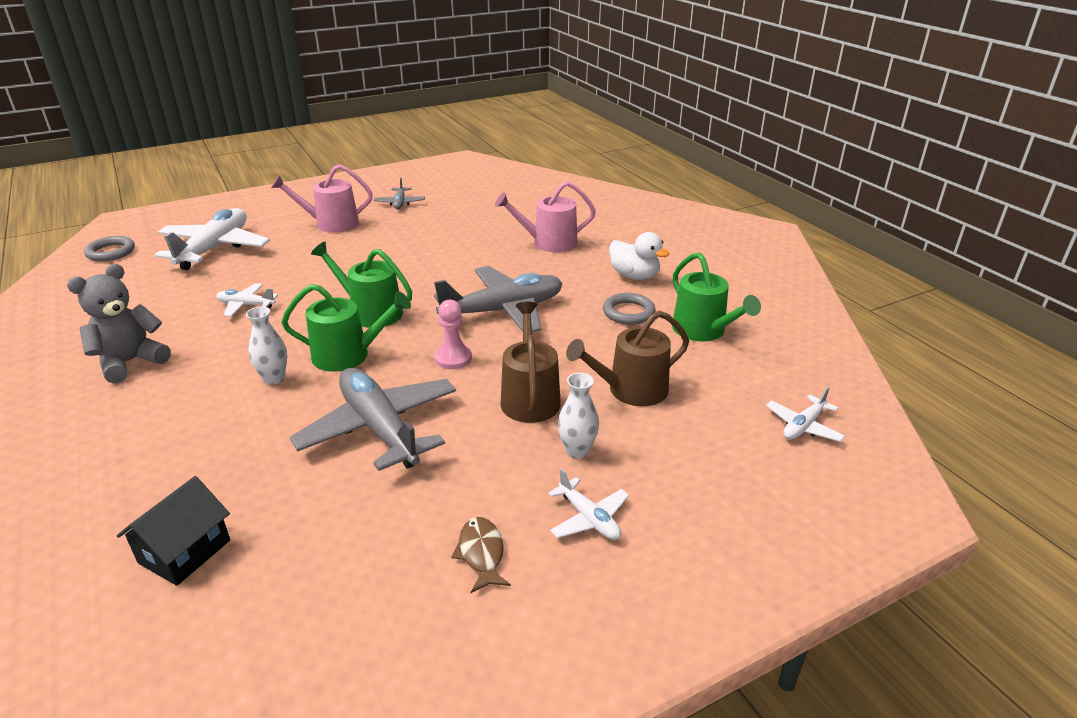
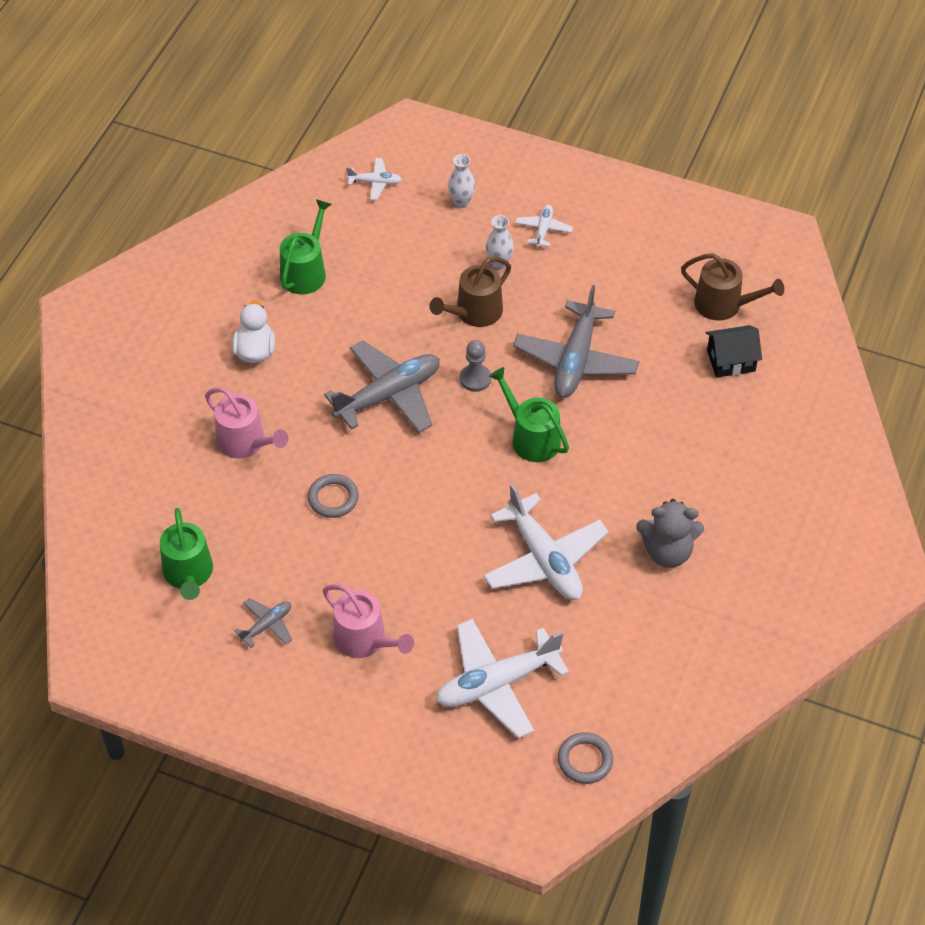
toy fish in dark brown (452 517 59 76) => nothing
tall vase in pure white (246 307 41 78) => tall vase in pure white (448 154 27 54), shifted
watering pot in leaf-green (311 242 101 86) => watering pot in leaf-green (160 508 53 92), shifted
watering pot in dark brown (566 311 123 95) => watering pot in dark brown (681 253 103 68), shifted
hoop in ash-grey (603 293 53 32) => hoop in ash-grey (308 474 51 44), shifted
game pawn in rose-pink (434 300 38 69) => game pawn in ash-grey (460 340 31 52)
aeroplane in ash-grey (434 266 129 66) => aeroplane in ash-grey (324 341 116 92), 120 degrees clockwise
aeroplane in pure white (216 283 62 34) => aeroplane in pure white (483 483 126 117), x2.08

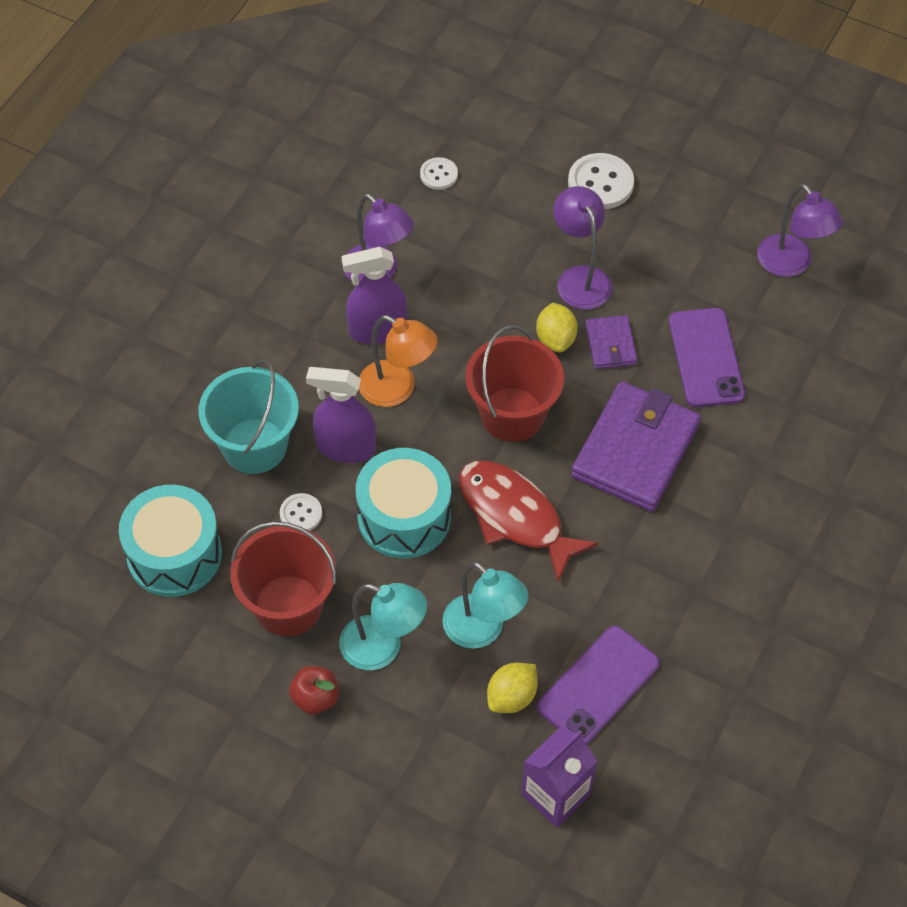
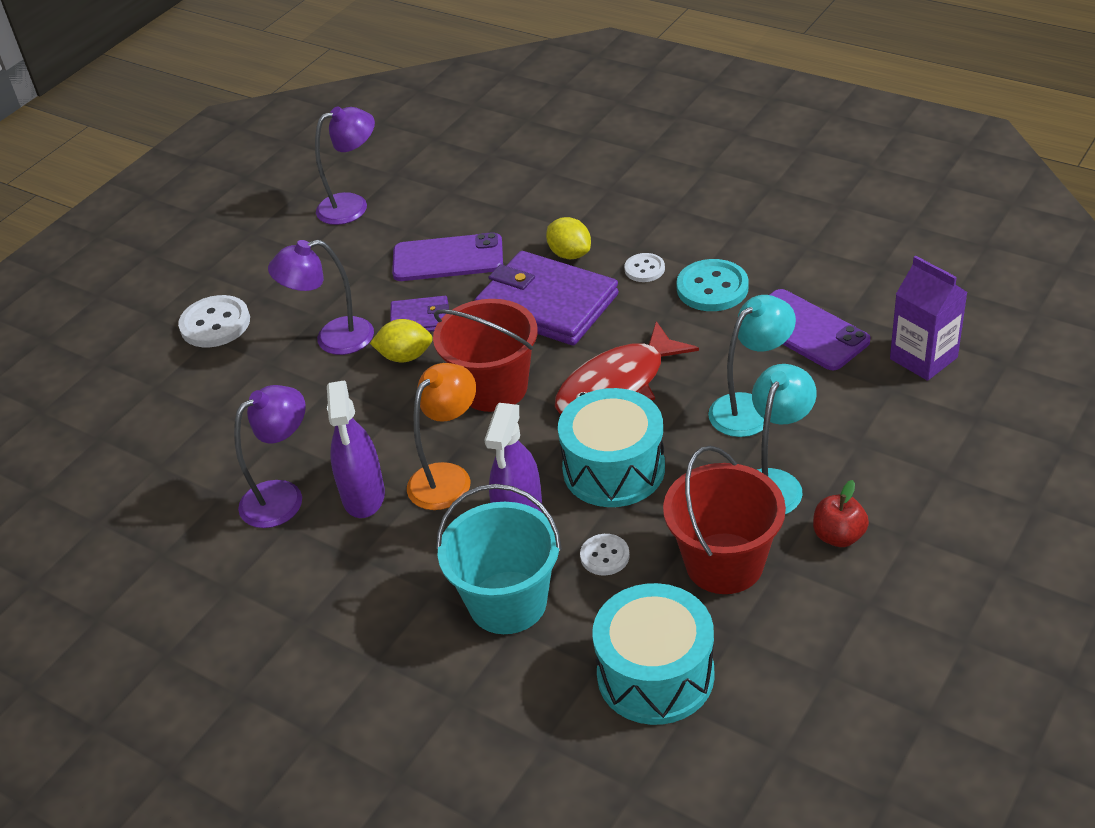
nothing => sewing button in teal (676 259 73 52)
sewing button in pure white (420 157 38 33) => sewing button in pure white (624 253 41 29), shifted
citrus fruit in bright yellow (487 663 51 50) => citrus fruit in bright yellow (546 217 45 42), shifted

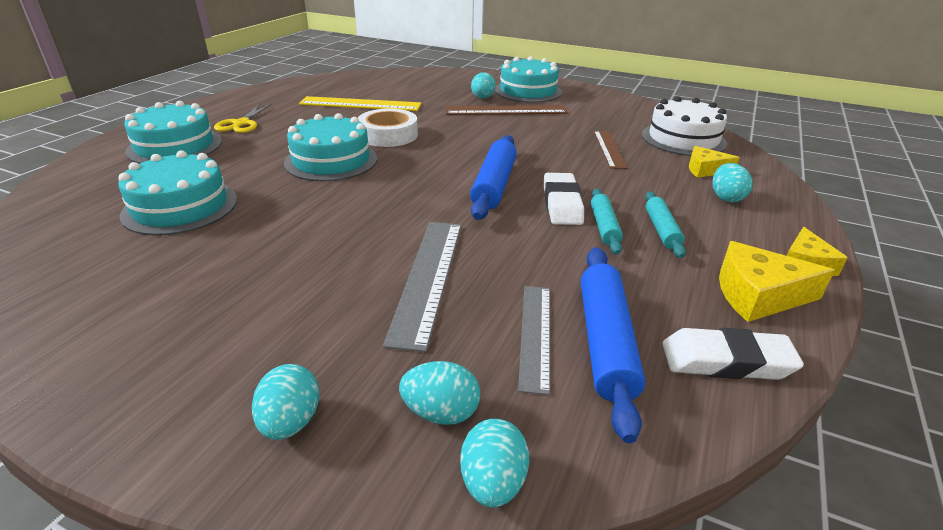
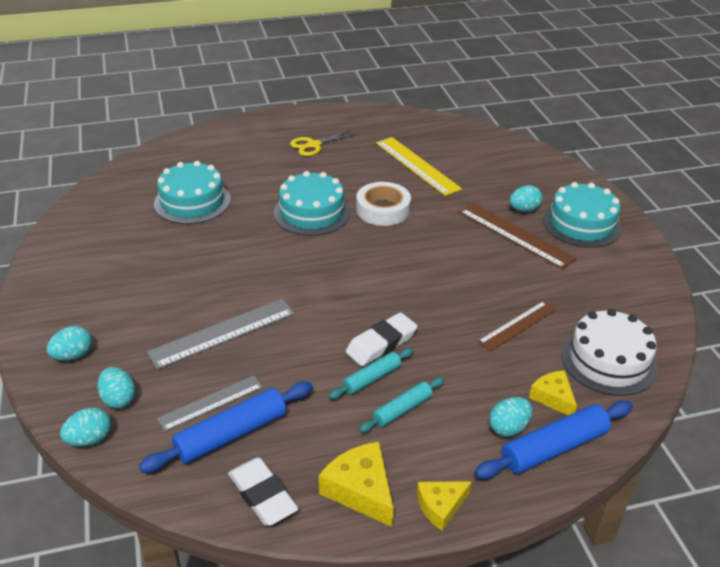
cake in teal (124 101 98 63) => nothing
dough roller in cobalt (470 135 47 85) => dough roller in cobalt (474 401 159 78), shifted

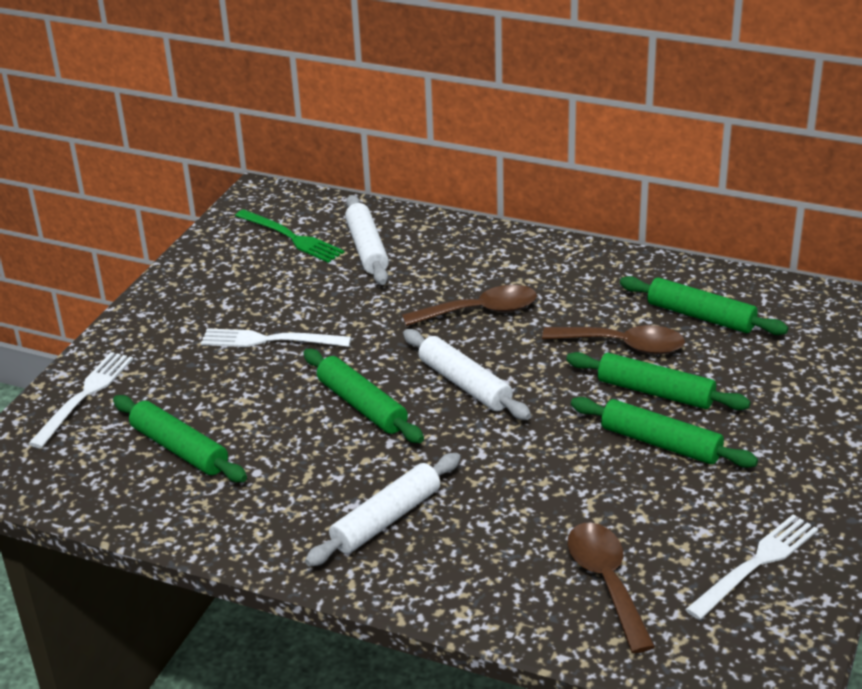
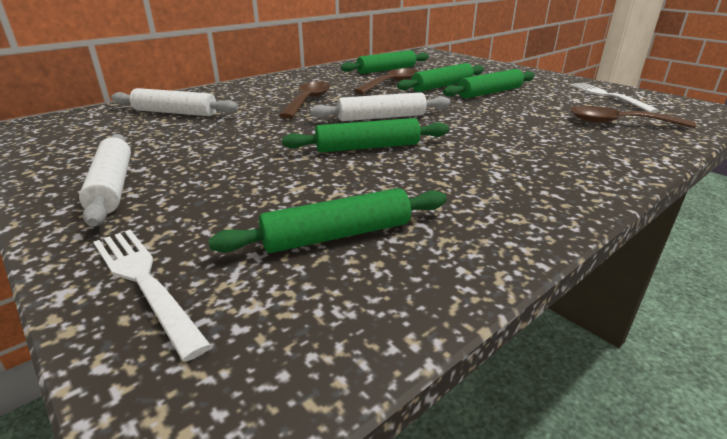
table fork in pure white (201 328 150 19) => nothing
table fork in leaf-green (235 209 109 54) => nothing
dough roller in pure white (305 453 156 114) => dough roller in pure white (79 134 52 93), shifted

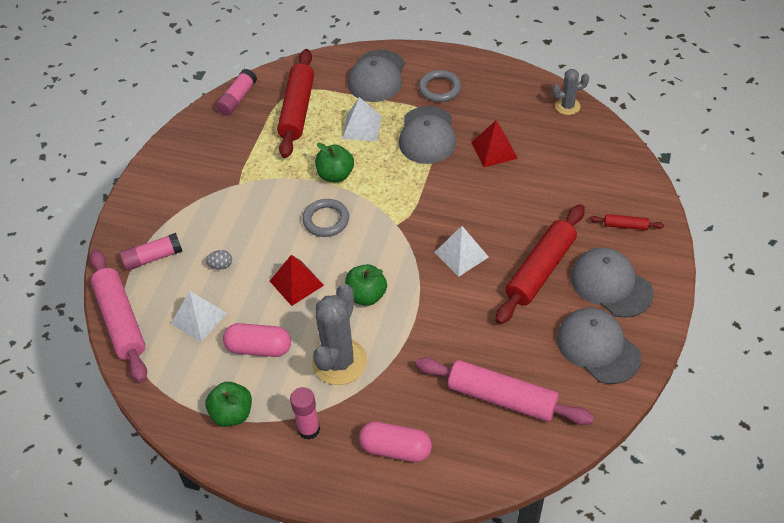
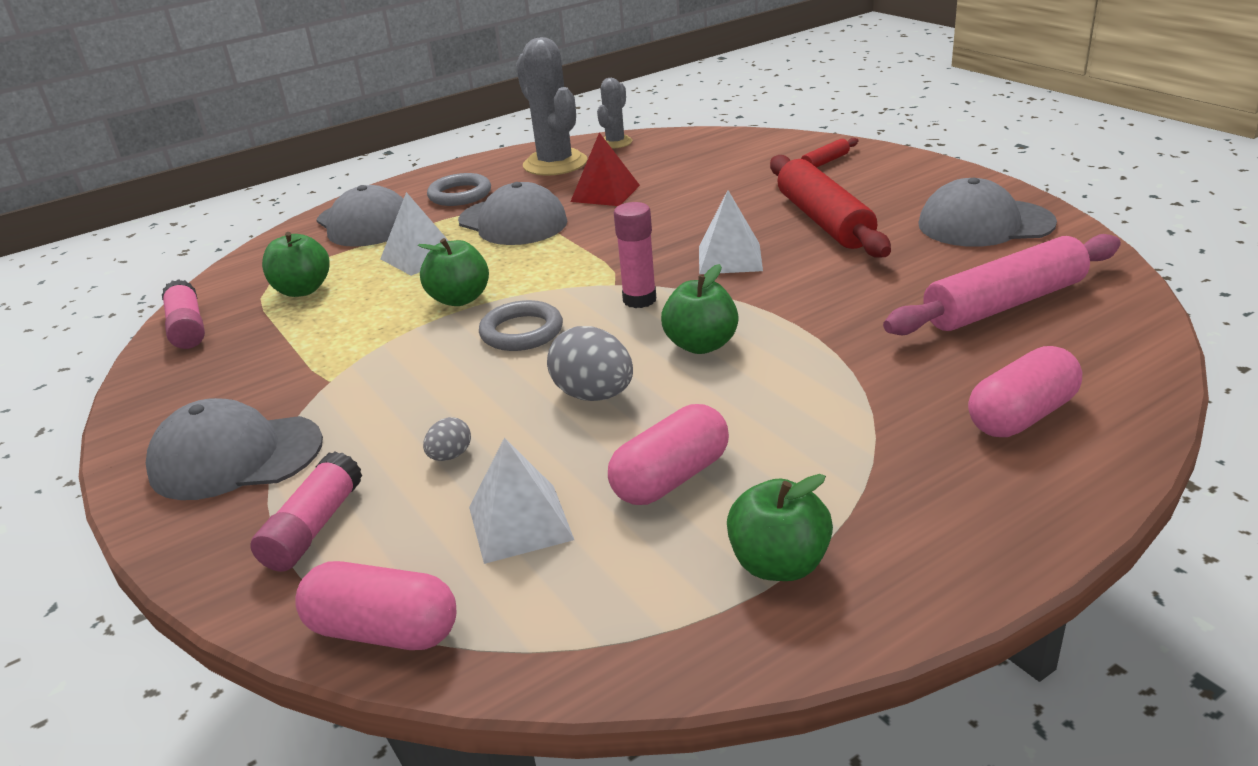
stick of glue in rose-pink (290 387 30 53) => stick of glue in rose-pink (614 202 42 106), shifted
saguaro cactus in ash-grey (312 284 55 101) => saguaro cactus in ash-grey (516 37 71 139), shifted
cap in ash-grey (571 248 82 70) => cap in ash-grey (146 398 177 102), shifted
dough roller in rose-pink (90 249 57 133) => pill shape in rose-pink (295 561 161 89)
pyramid shape in scarlet (270 255 54 51) => egg in ash-grey (547 326 86 75)
dough roller in scarlet (277 49 37 109) => apple in leaf-green (262 232 67 65)

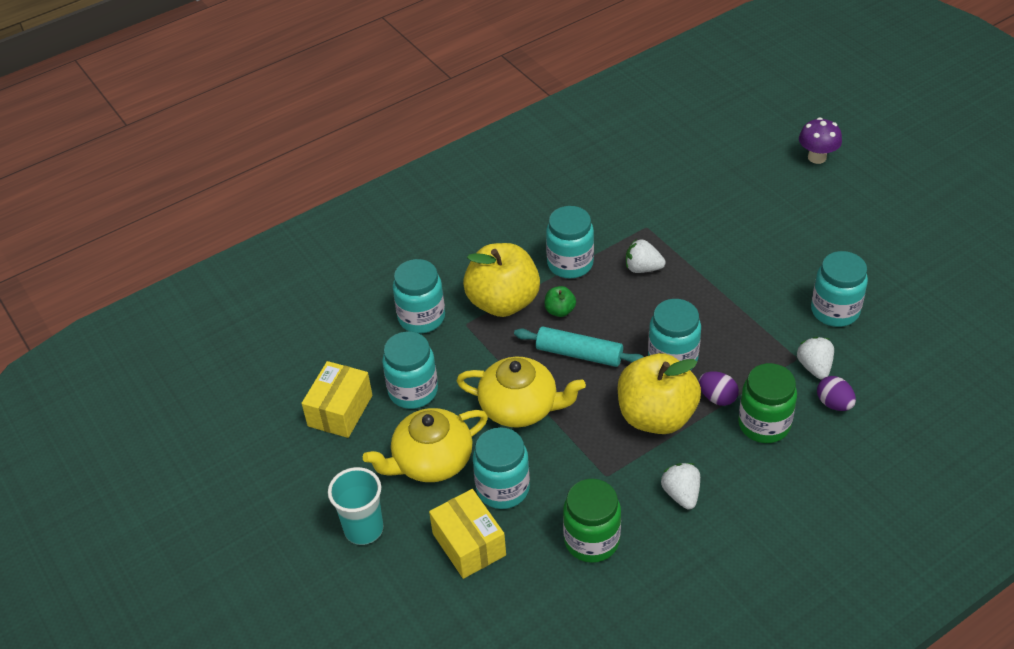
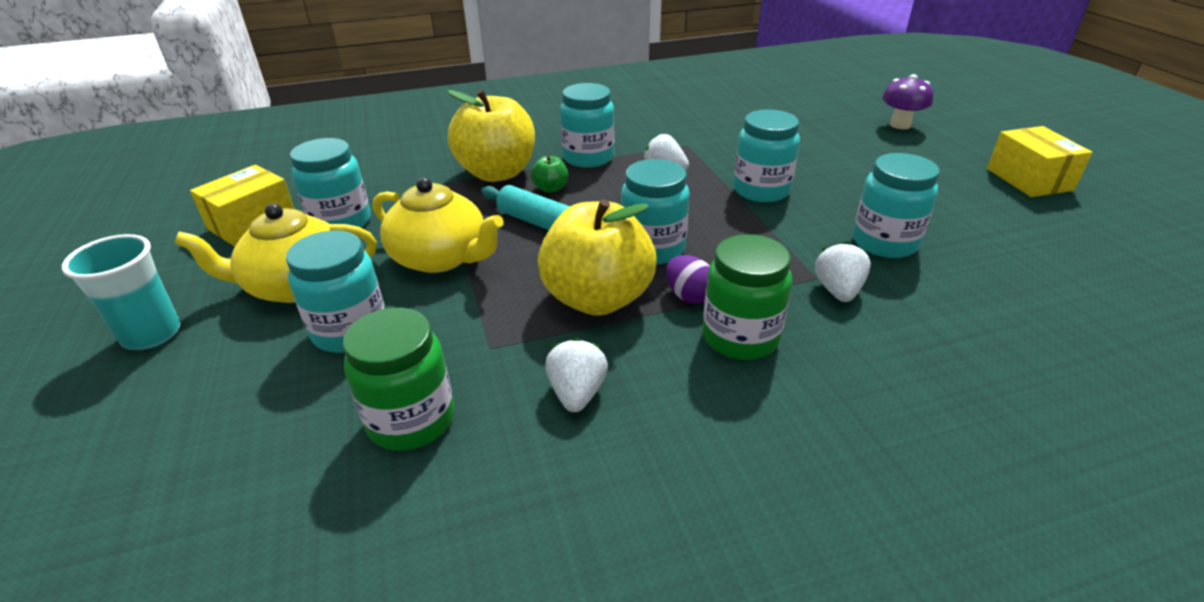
egg in violet (817 376 39 35) => nothing
preserve jar in teal (393 259 52 74) => preserve jar in teal (734 109 66 93), shifted
box in bright yellow (429 489 77 90) => box in bright yellow (987 126 106 71), shifted

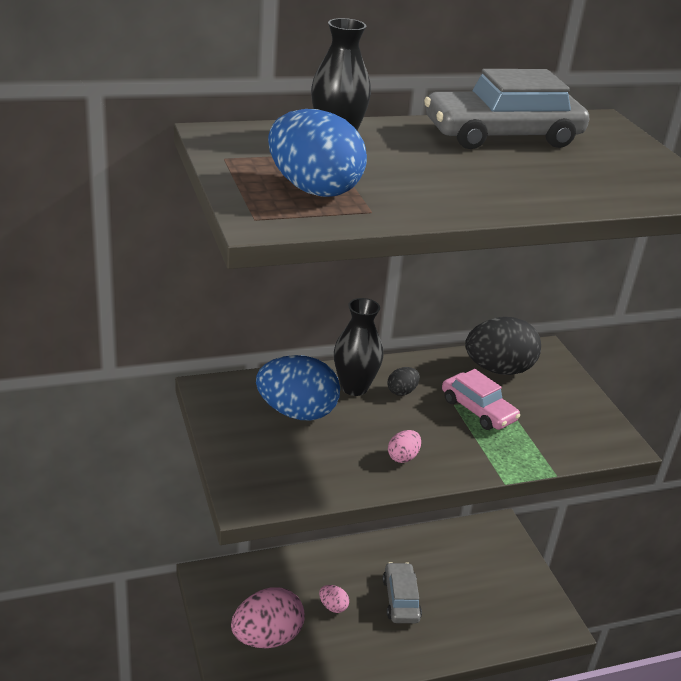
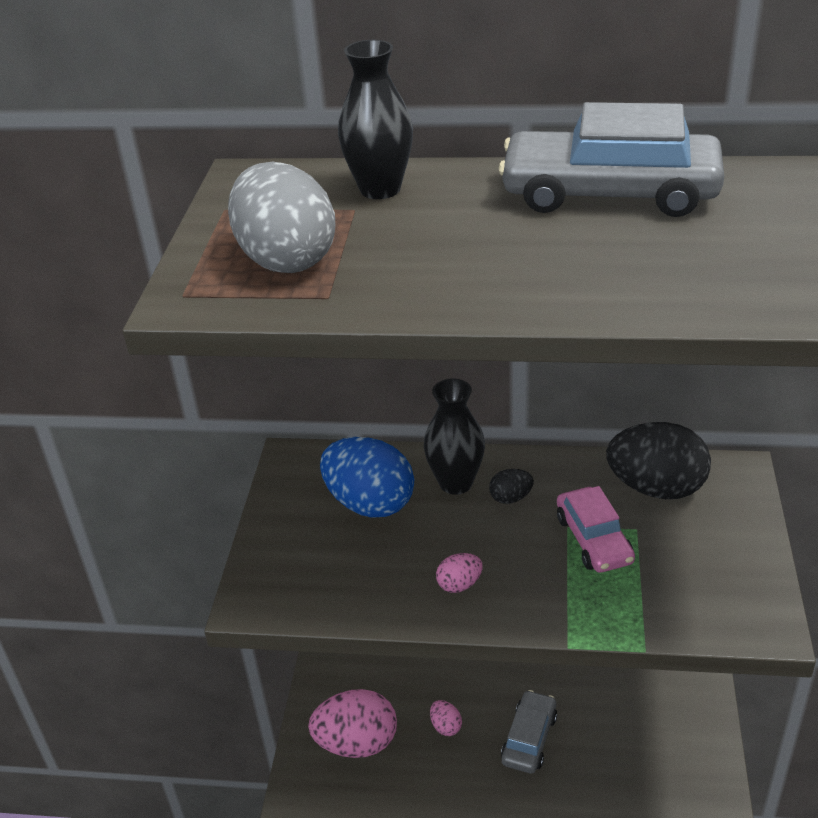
egg in cobalt (268 109 99 88) => egg in ash-grey (228 161 108 112)

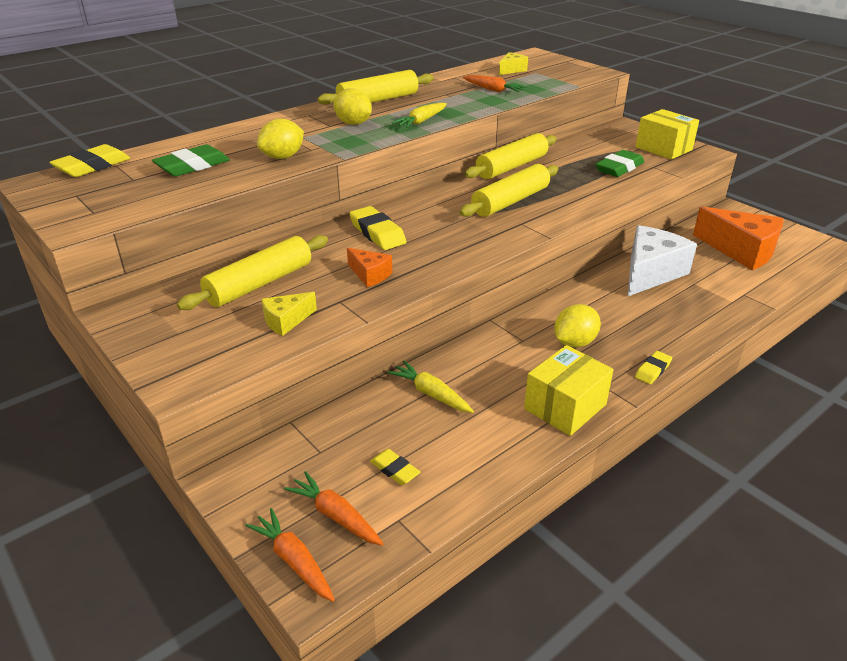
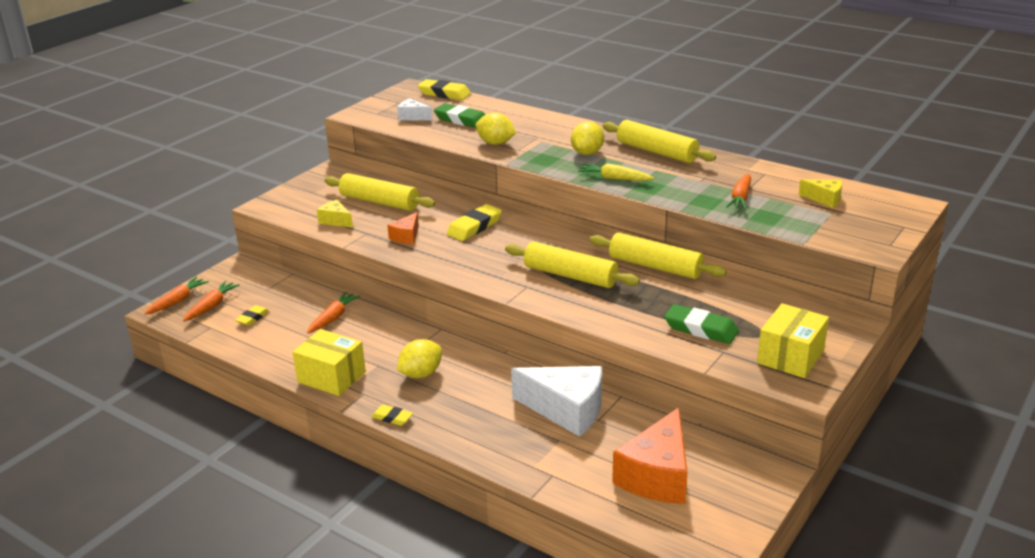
nothing => cheese wedge in pure white (397 99 35 22)
root vegetable in bright yellow (387 361 87 52) => root vegetable in bright orange (307 292 53 42)
citrus fruit in bright yellow (554 304 47 43) => citrus fruit in bright yellow (397 339 45 39), 75 degrees counterclockwise

